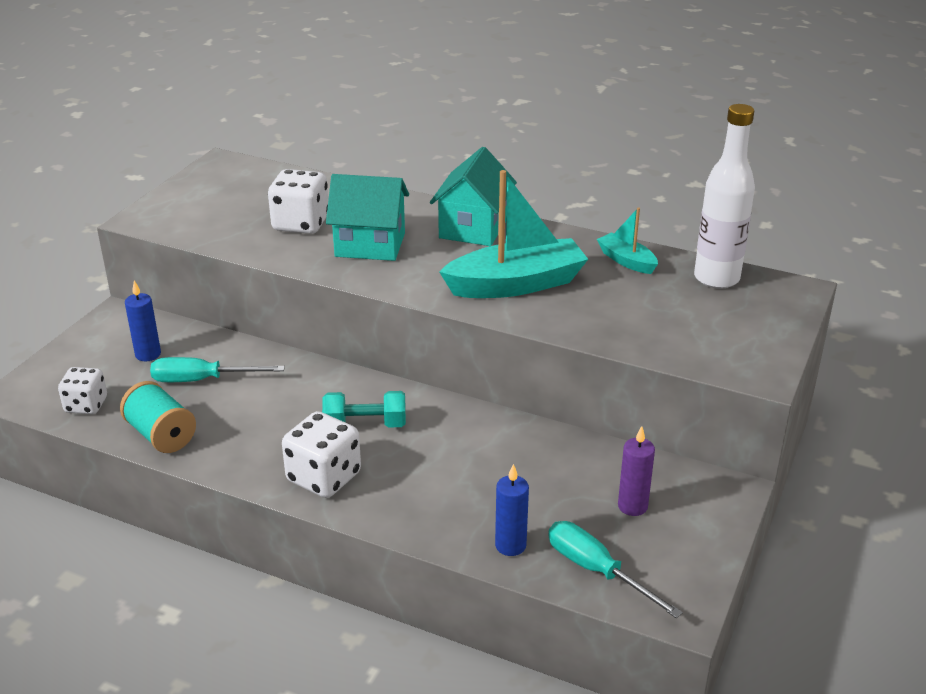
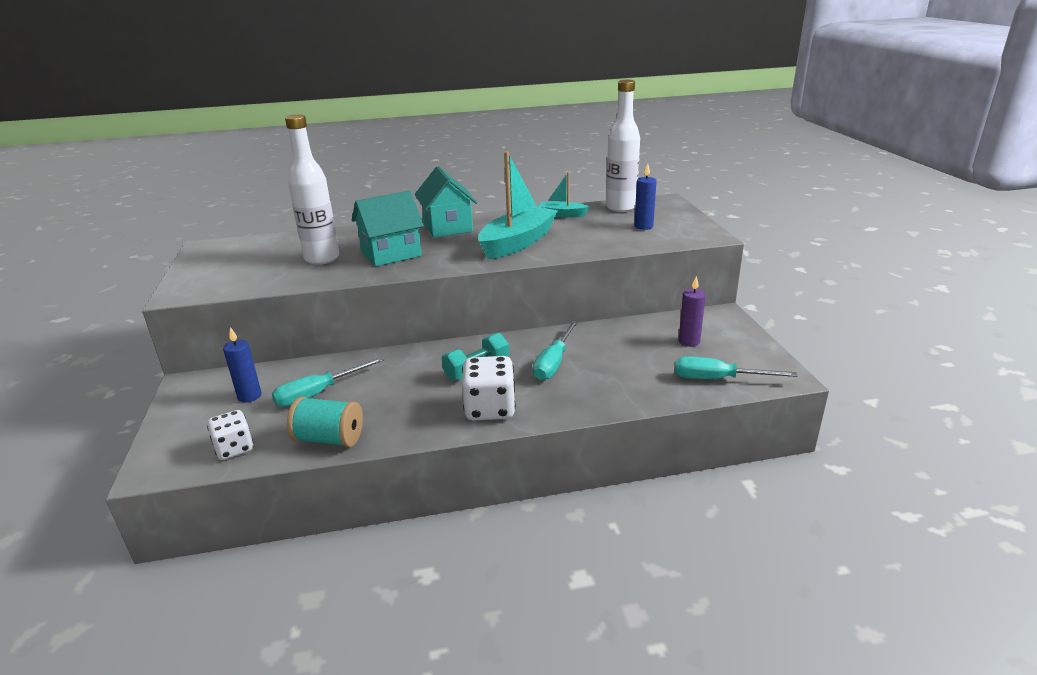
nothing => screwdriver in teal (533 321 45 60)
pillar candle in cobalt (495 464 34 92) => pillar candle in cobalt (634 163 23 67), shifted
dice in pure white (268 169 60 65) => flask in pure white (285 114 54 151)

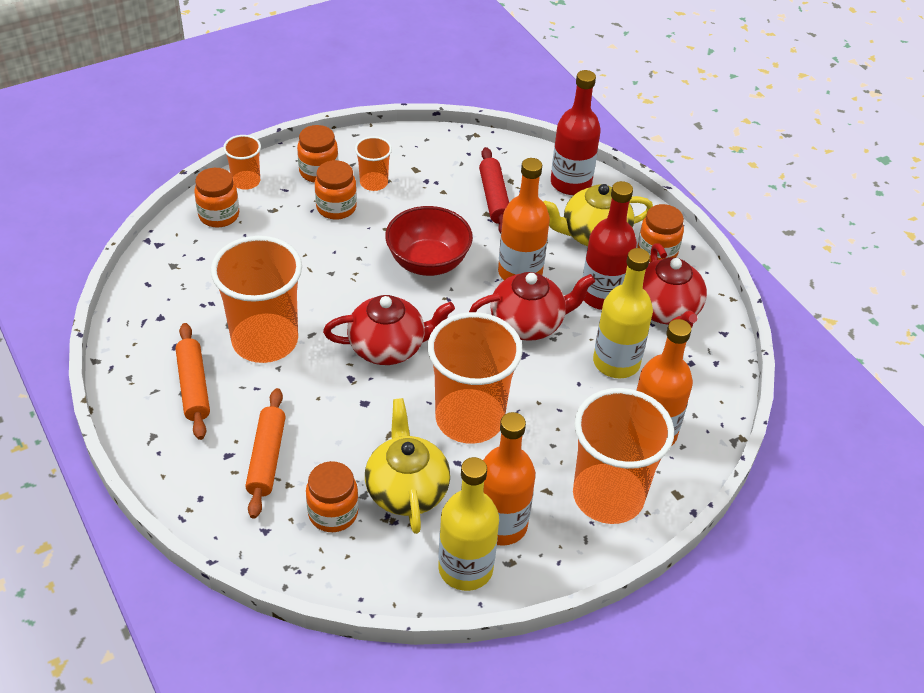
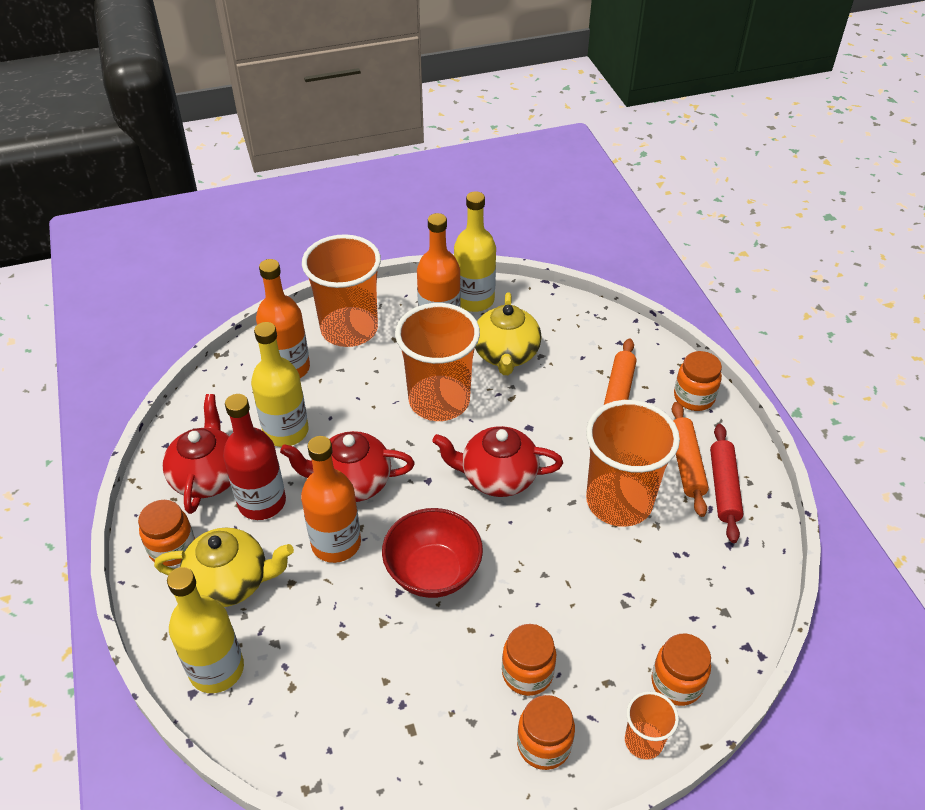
beaker in bright orange (355 136 37 55) => nothing
preserve jar in bright orange (306 461 53 71) => preserve jar in bright orange (674 351 48 60), shifted
dough roller in scarlet (479 147 30 86) => dough roller in scarlet (710 424 33 119), shifted
flask in scarlet (551 70 50 125) => flask in bright yellow (167 567 77 126)

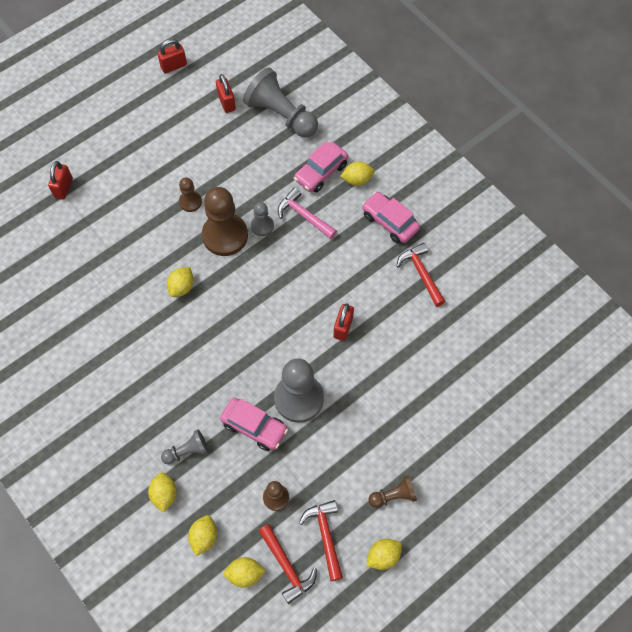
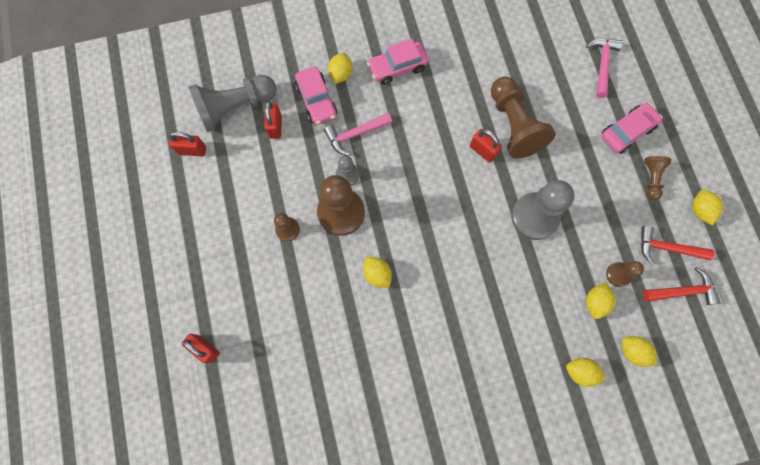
game pawn in ash-grey (161 430 48 35) => nothing
hammer in scarlet (397 243 48 64) => nothing
nothing => game pawn in dark brown (491 76 65 82)
nothing => hammer in rose-pink (586 39 37 59)
small lock in scarlet (157 39 30 34) => small lock in scarlet (264 101 17 38), shifted
toy car in rose-pink (220 398 68 53) => toy car in rose-pink (601 103 61 51), shifted
citrus fruit in bright yellow (224 557 42 30) => citrus fruit in bright yellow (586 282 29 37), shifted

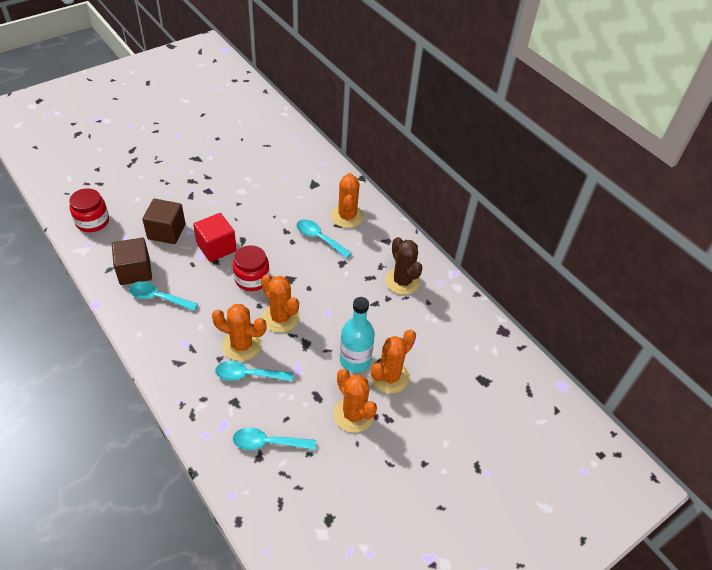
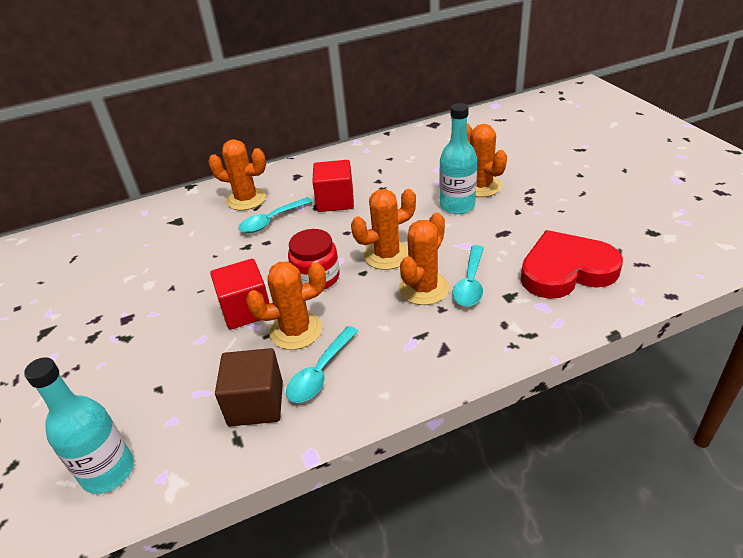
block in dark brown (142 199 43 45) => nothing
saguaro cactus in dark brown (385 237 37 58) => nothing
nothing => block in scarlet (312 160 42 52)
saguaro cactus in bright orange (334 369 43 64) => saguaro cactus in bright orange (246 262 80 88), shifted
preserve jar in scarlet (69 188 40 44) => flask in teal (24 357 110 137)
tablespoon in teal (233 427 83 23) => heart in scarlet (521 230 102 69)

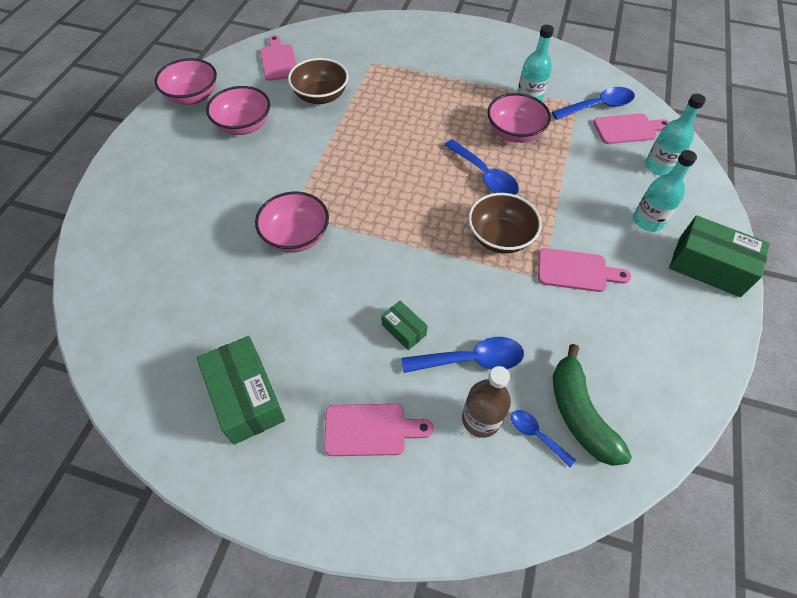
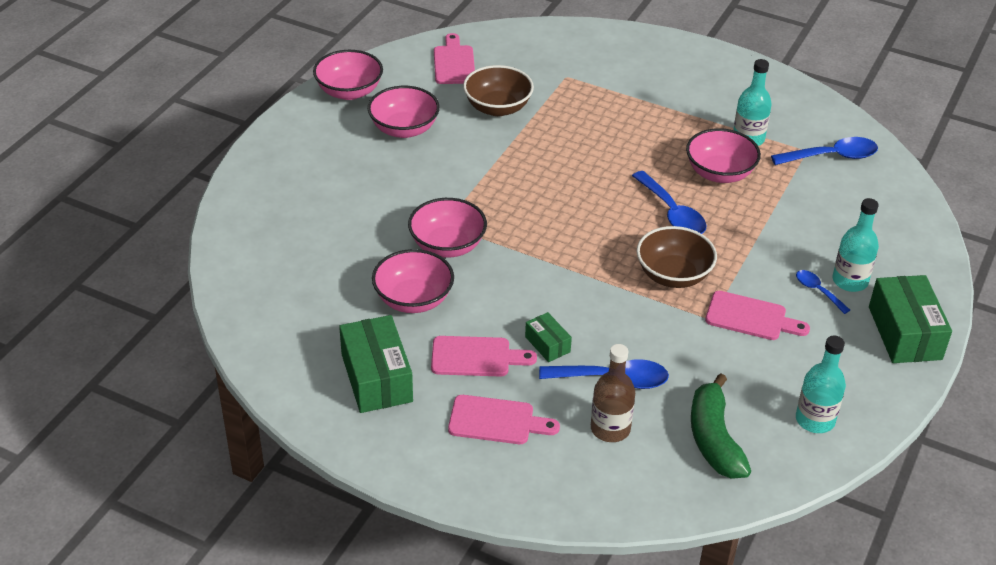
nothing => serving bowl in rose-pink (372 249 82 64)
tablespoon in cobalt (511 410 65 57) => tablespoon in cobalt (796 270 54 44), shifted
bread board in rose-pink (593 113 77 31) => bread board in rose-pink (431 336 106 41), shifted
flask in teal (645 94 61 82) => flask in teal (796 336 50 97), shifted
box in leaf-green (669 215 101 82) => box in leaf-green (869 275 83 88), 45 degrees clockwise

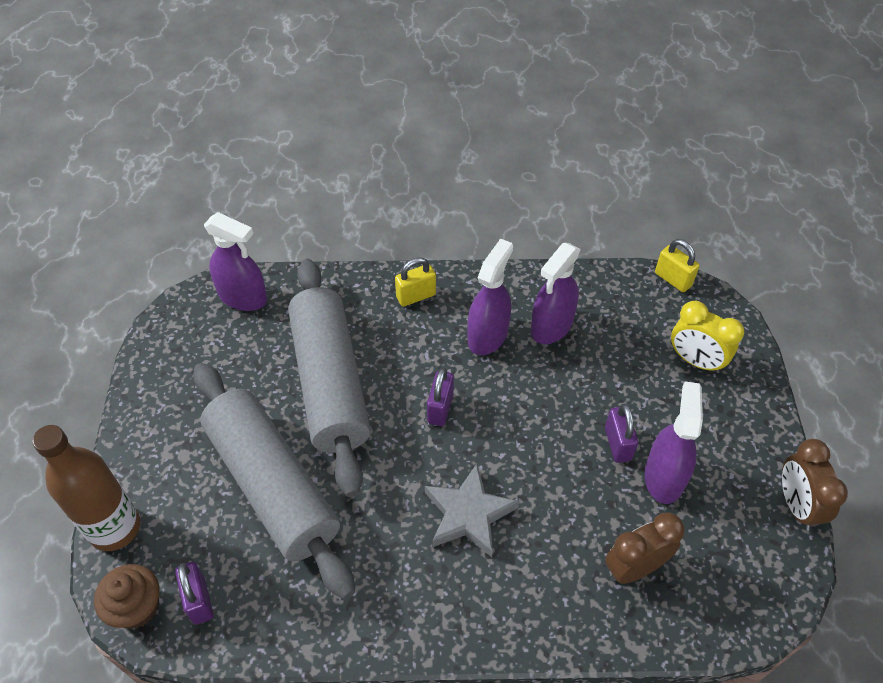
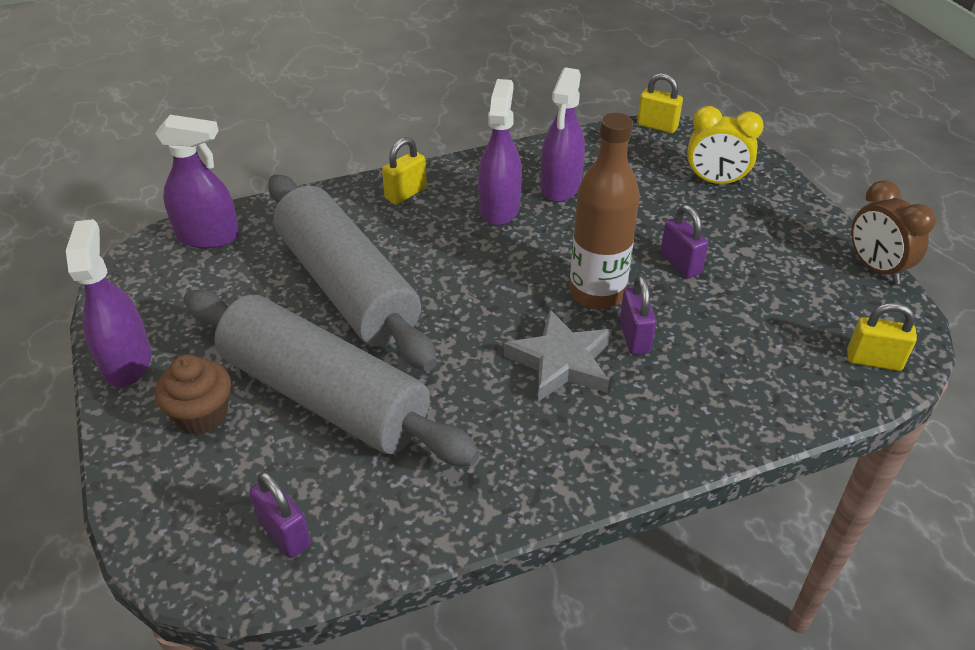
alarm clock in dark brown (605 513 79 71) => nothing
nothing => small lock in bright yellow (847 303 70 68)
flask in dark brown (32 425 108 126) => flask in dark brown (569 113 71 196), shifted
cupcake in dark brown (94 564 65 65) => cupcake in dark brown (155 354 76 81), shifted
small lock in violet (427 368 27 58) => small lock in violet (620 275 37 79), shifted
spray bottle in violet (645 381 58 123) => spray bottle in violet (66 219 86 168), shifted

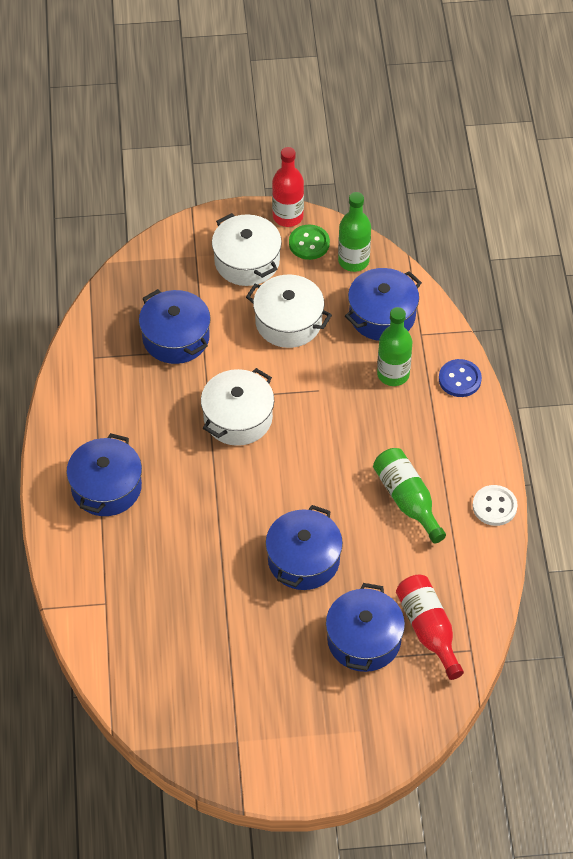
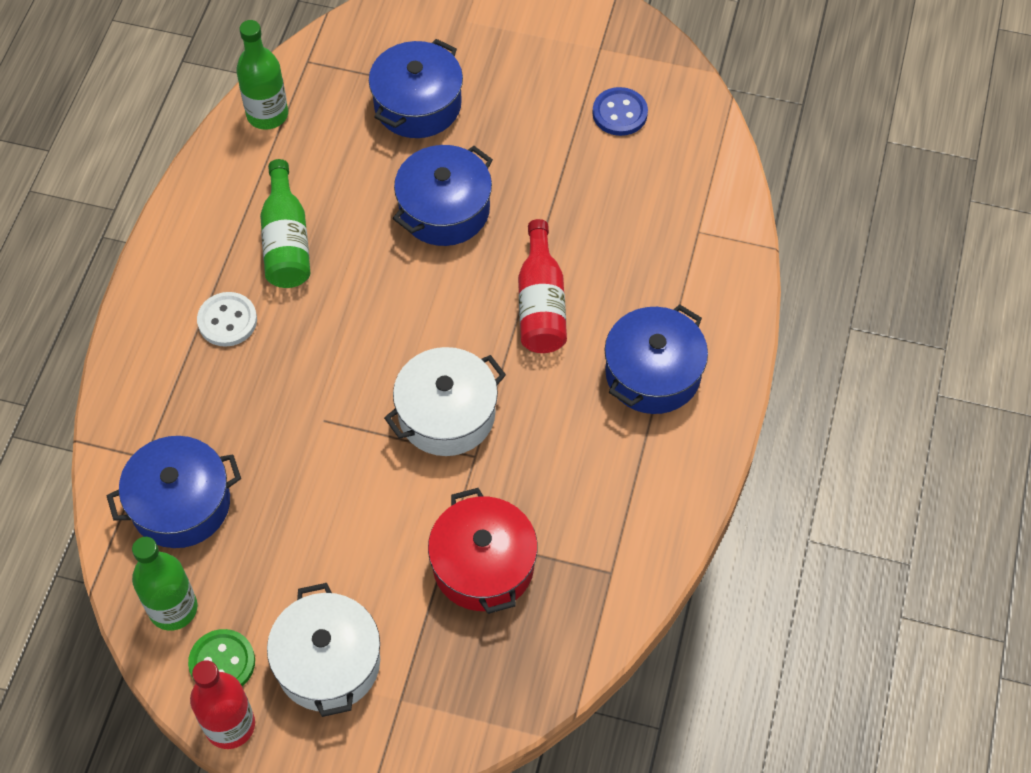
pot in pure white (246 275 86 73) => nothing
flask in leaf-green (377 307 35 79) => flask in leaf-green (236 20 52 110), shifted
flask in scarlet (396 574 68 106) => flask in scarlet (518 219 49 134), shifted
sewing button in cobalt (439 359 43 38) => sewing button in cobalt (592 87 56 49), shifted
sewing button in pure white (473 485 45 41) => sewing button in pure white (197 292 60 55), shifted
pot in cobalt (139 289 72 75) => pot in scarlet (428 488 110 126)

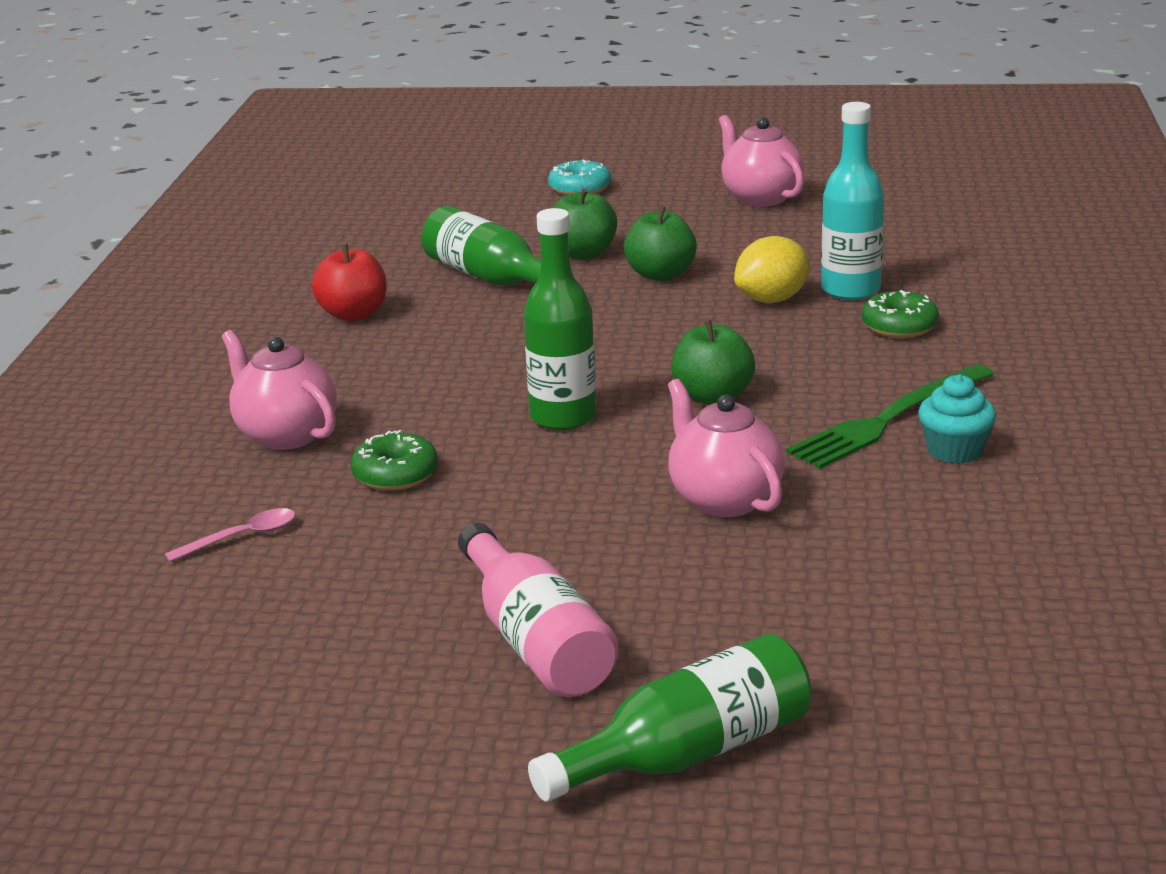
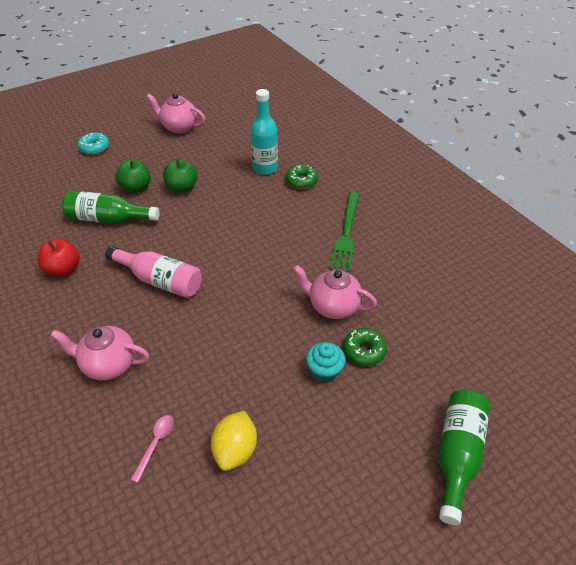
flask in leaf-green (524 208 73 222) => nothing
apple in leaf-green (671 320 84 85) => nothing
donut in leaf-green (351 430 87 61) => donut in leaf-green (343 328 44 38), shifted
flask in rose-pink (458 523 161 174) => flask in rose-pink (105 246 97 52), shifted
citrus fruit in bright yellow (734 236 76 67) => citrus fruit in bright yellow (211 411 46 60), shifted
cupcake in teal (918 374 78 90) => cupcake in teal (306 342 40 41), shifted

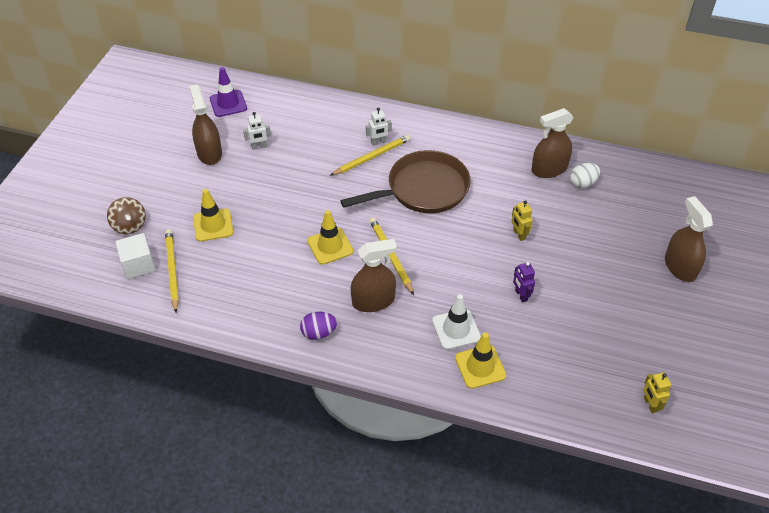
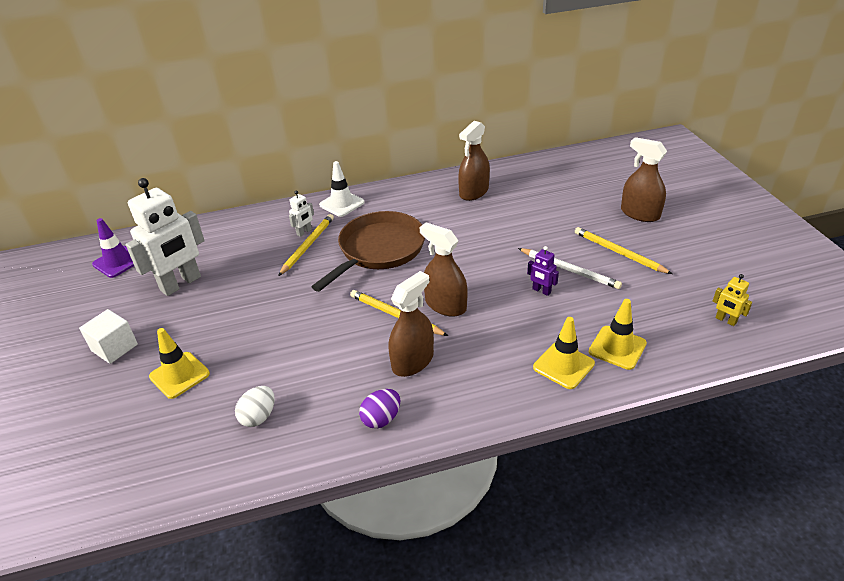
spinning top in dark brown (107 197 39 37) => nothing
toy robot in bright yellow (512 200 21 41) => nothing
nothing => pencil in pure white (518 248 104 41)
block in pure white (115 233 41 46) => block in pure white (79 309 59 55), shifted
pencil in bright yellow (165 229 14 83) => pencil in bright yellow (575 227 97 47), shifted
spray bottle in dark brown (189 84 33 81) => spray bottle in dark brown (419 222 49 95), shifted
traffic cone in bright yellow (307 210 47 55) => traffic cone in bright yellow (589 299 58 71), shifted
traffic cone in pure white (432 294 49 56) => traffic cone in pure white (319 161 46 56), shifted
egg in pure white (570 163 30 25) => egg in pure white (235 386 40 41), shifted
toy robot in pure white (243 112 28 38) => toy robot in pure white (126 178 79 118), x2.30

